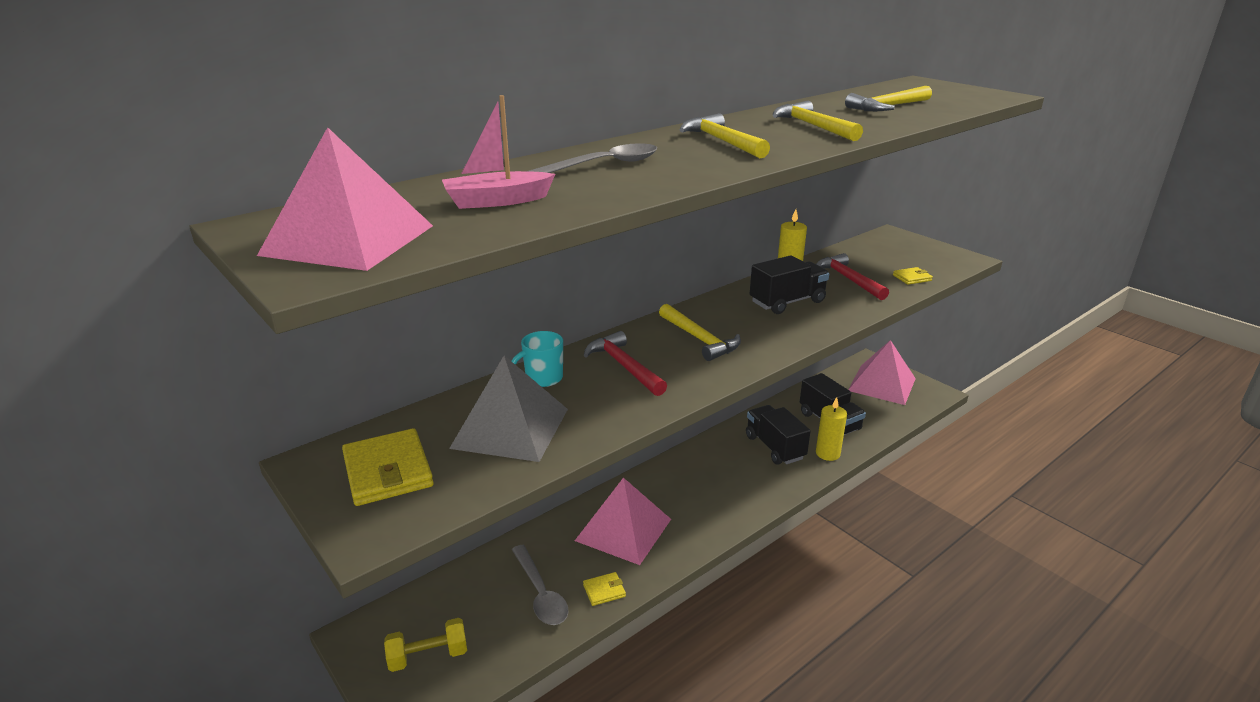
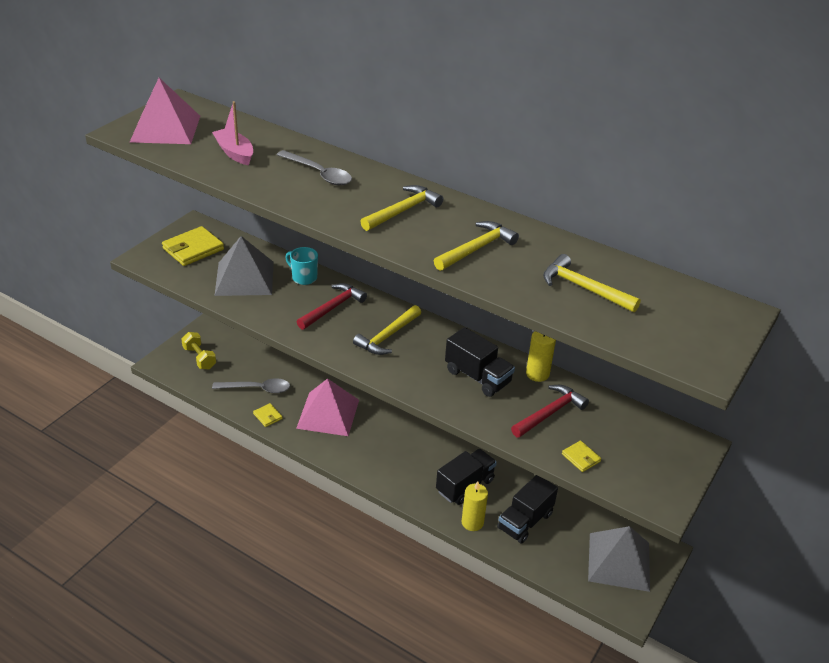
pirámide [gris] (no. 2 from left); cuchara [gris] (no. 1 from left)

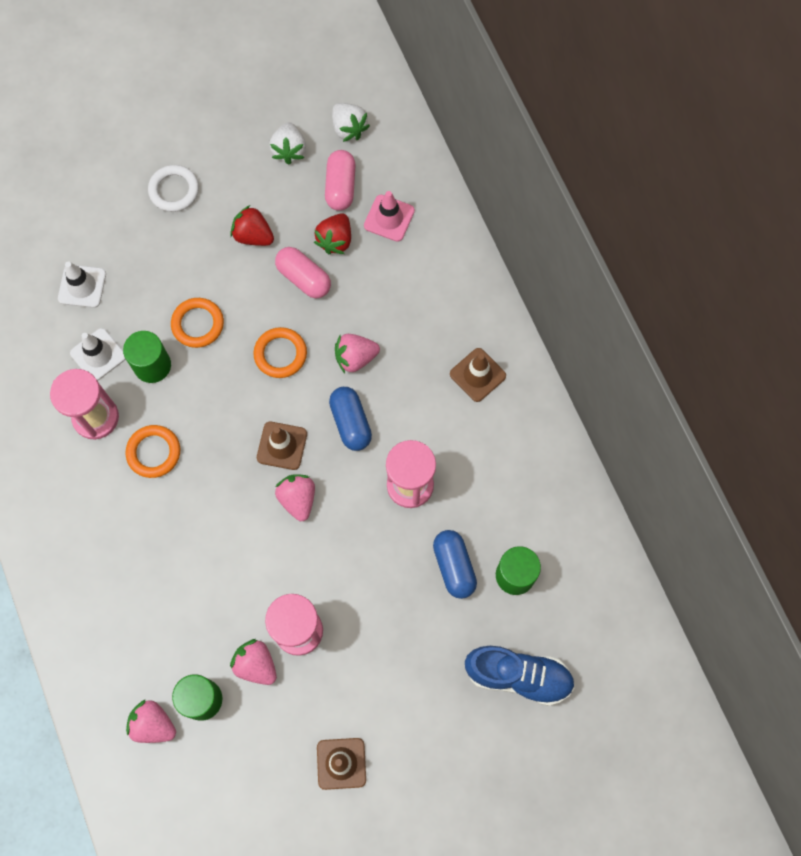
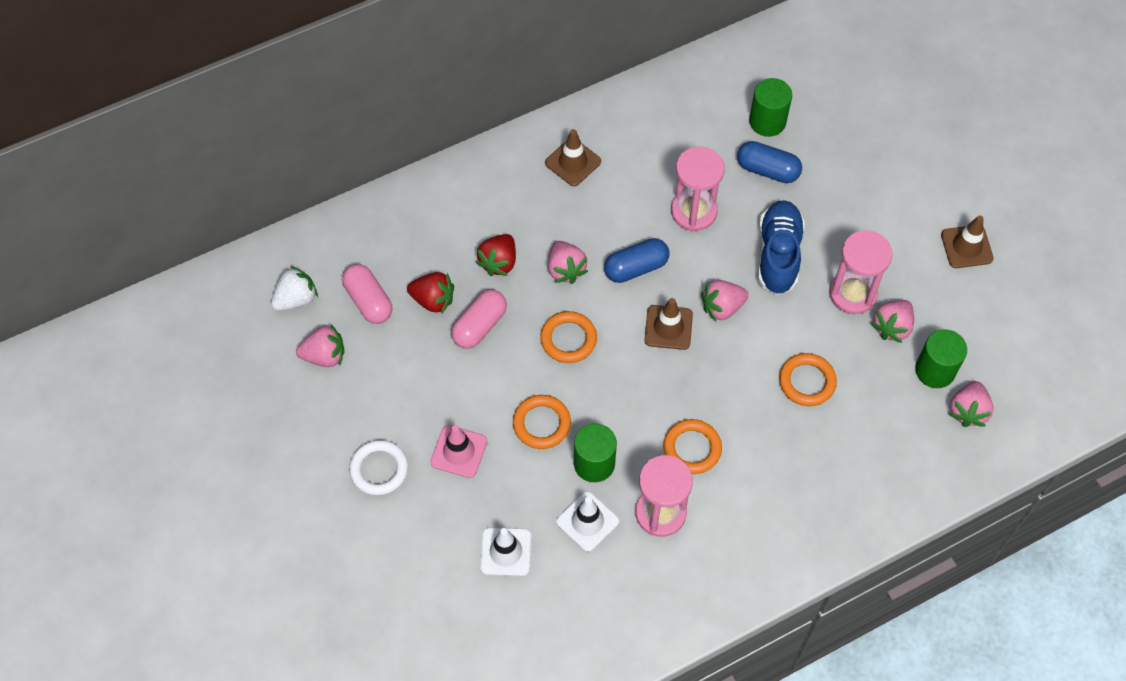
anillo [naranja] (no. 4 from left); fresa [rojo] (no. 2 from left); cono de tráfico [rosa]; zapato [azul]; fresa [rosa] (no. 1 from left); cápsula [rosa] (no. 1 from left); cápsula [azul] (no. 2 from left)

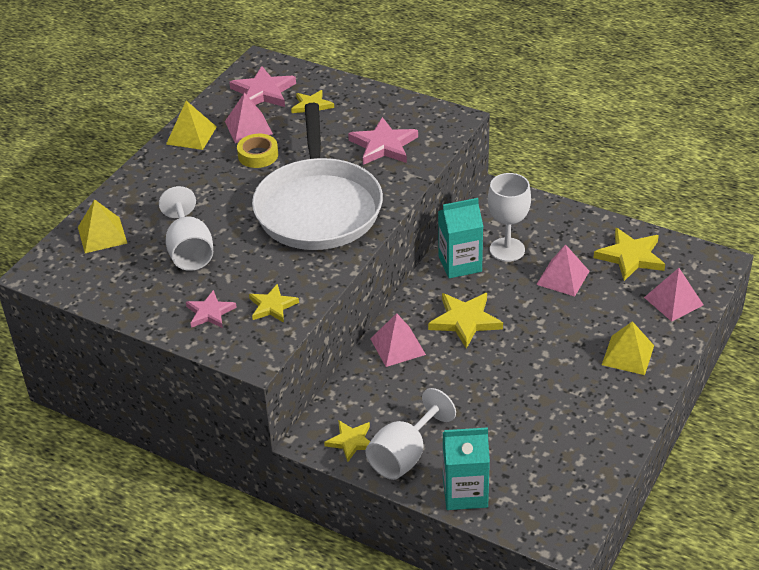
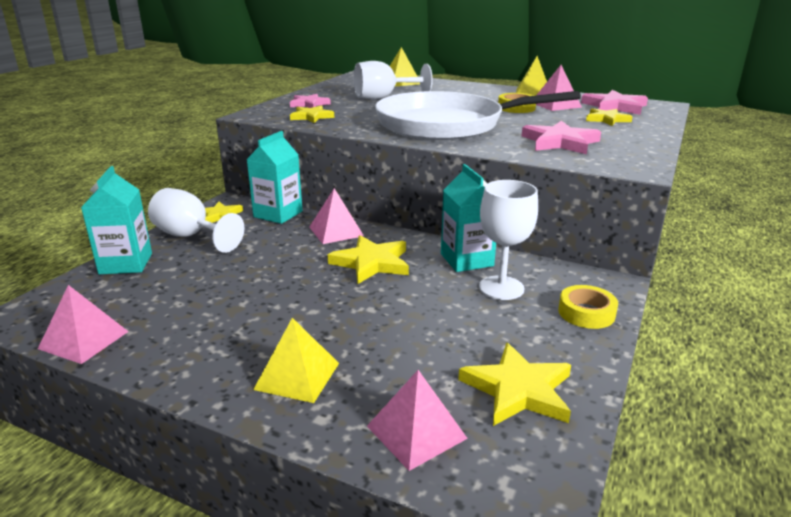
cartón de leche [turquesa] (no. 2 from left); cinta adhesiva [amarillo] (no. 2 from left); pirámide [rosa] (no. 1 from left)

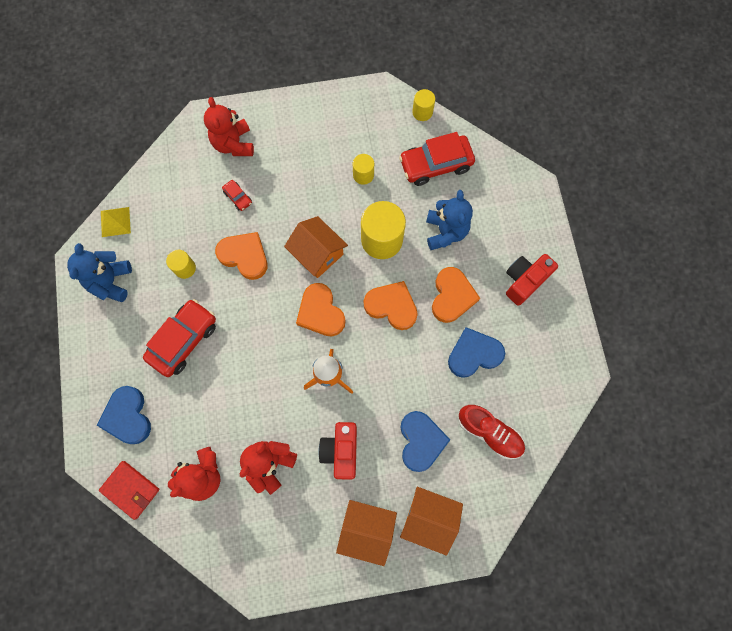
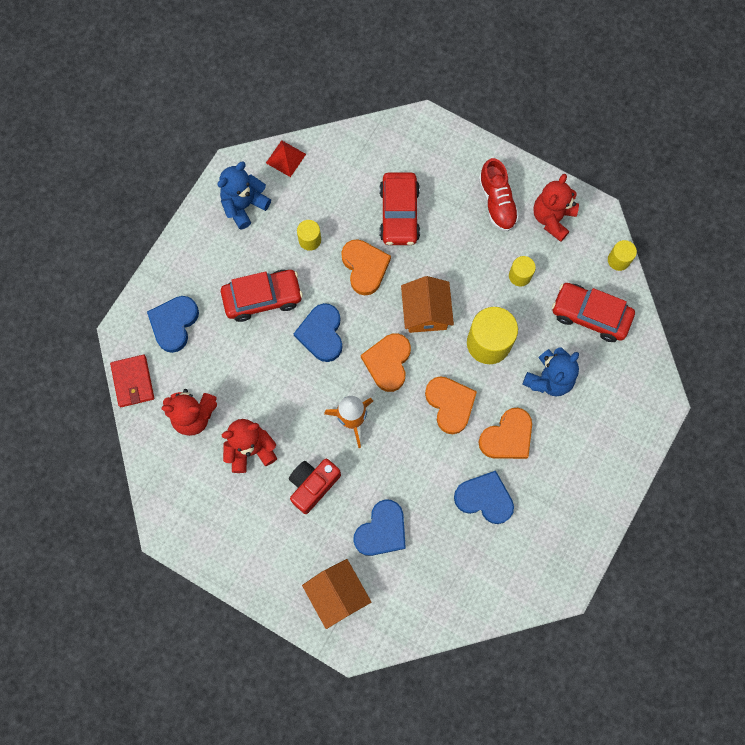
casa [naranja] (no. 2 from left in the first image); cámara [rojo] (no. 2 from left in the first image); corazón [azul] (no. 2 from left); osito [rojo] (no. 3 from left); zapato [rojo]; pirámide [rojo]; coche [rojo] (no. 2 from left)

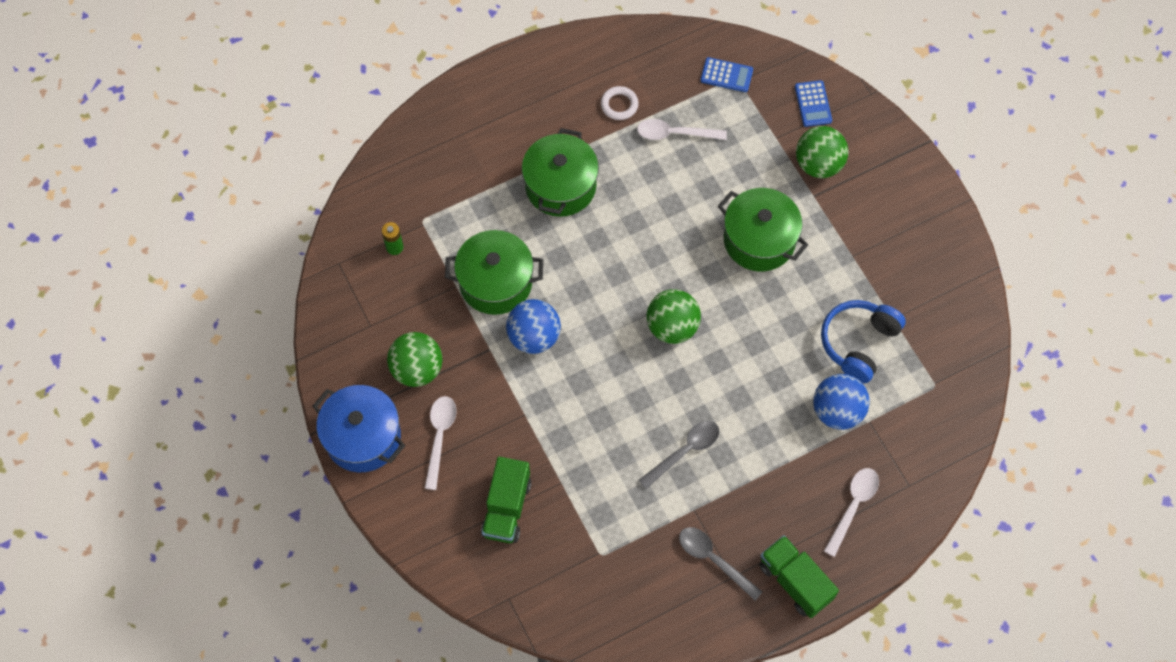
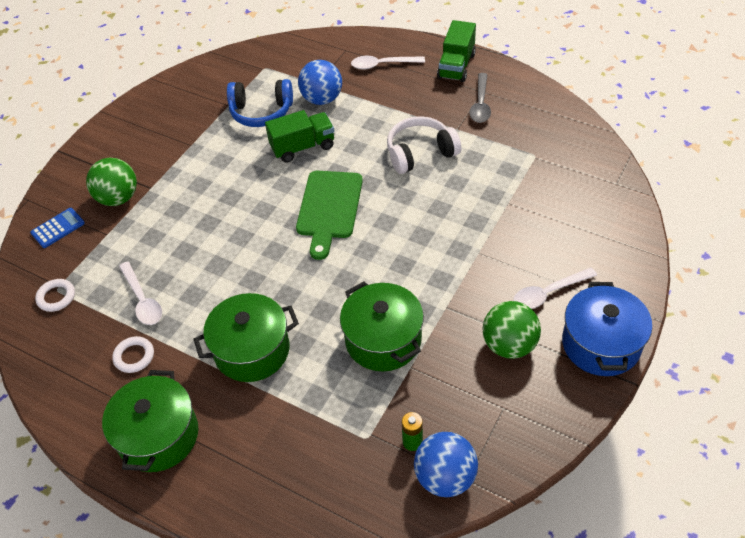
camión [verde] (no. 1 from left); pelota [azul] (no. 2 from left); olla [verde] (no. 1 from left); auriculares [blanco]; tabla de cortar [verde]; anillo [blanco] (no. 1 from left)

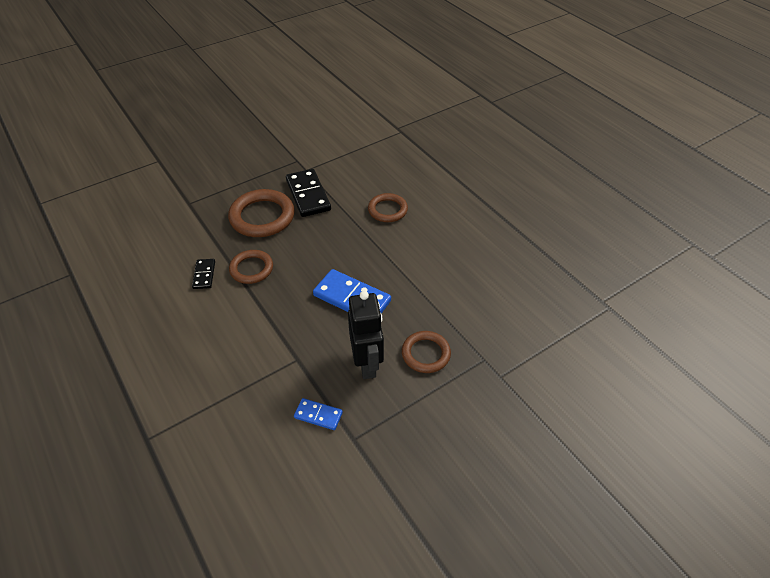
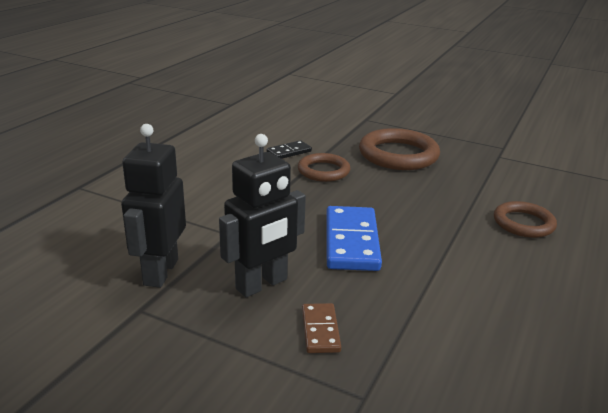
ficha de dominó [negro] (no. 2 from left in the first image); robot [negro] (no. 1 from left); ficha de dominó [marrón]

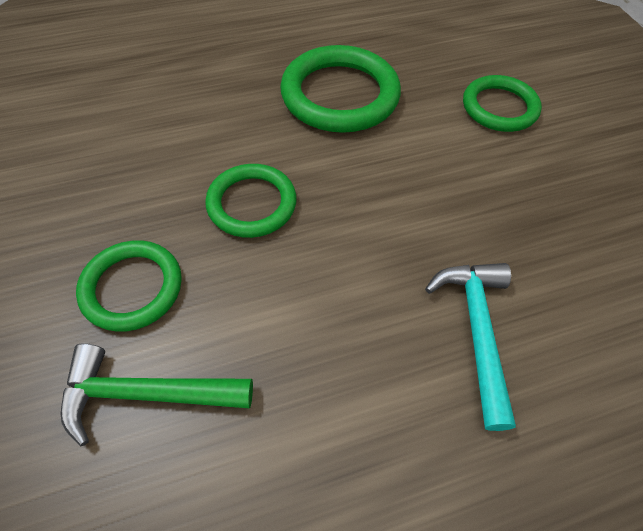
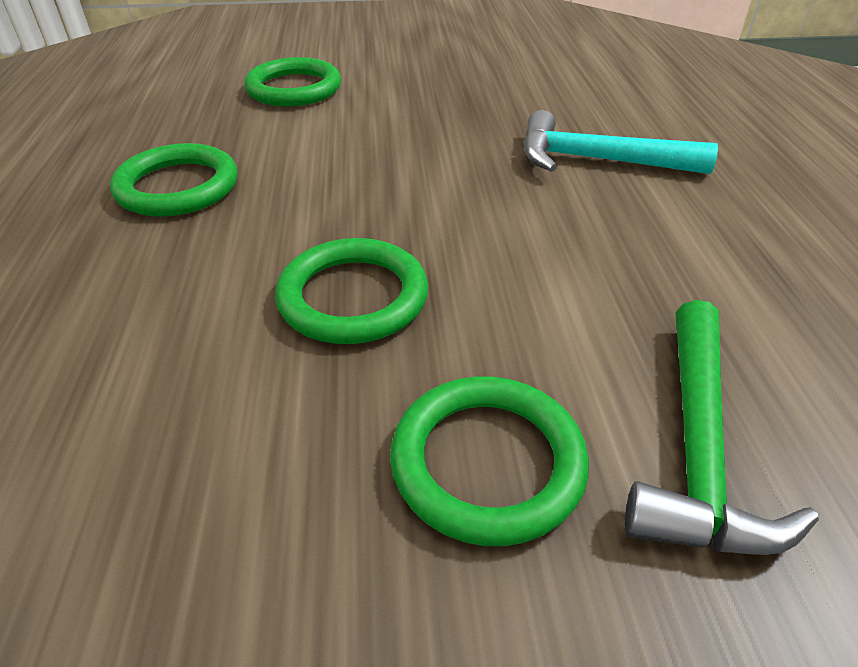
anillo [verde] (no. 1 from left)

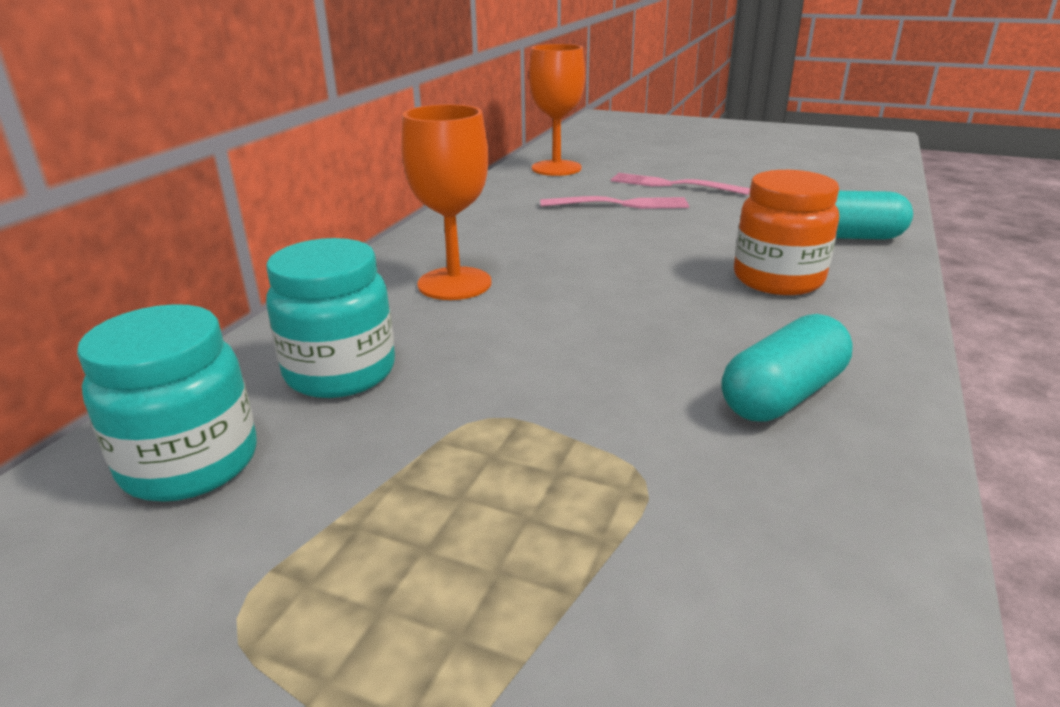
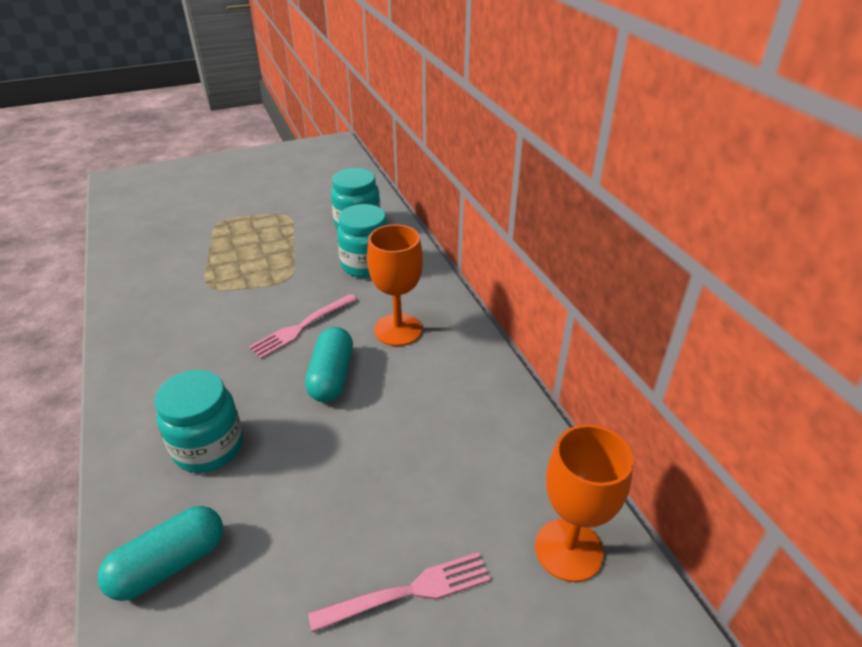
tenedor [rosa] (no. 1 from left); cápsula [turquesa] (no. 2 from left); tarro [turquesa] (no. 1 from left)

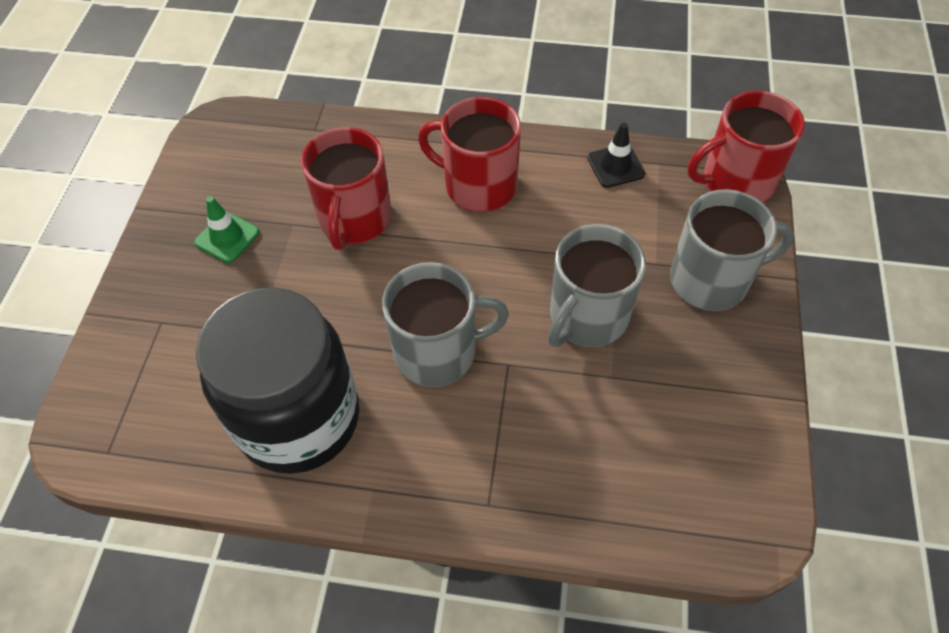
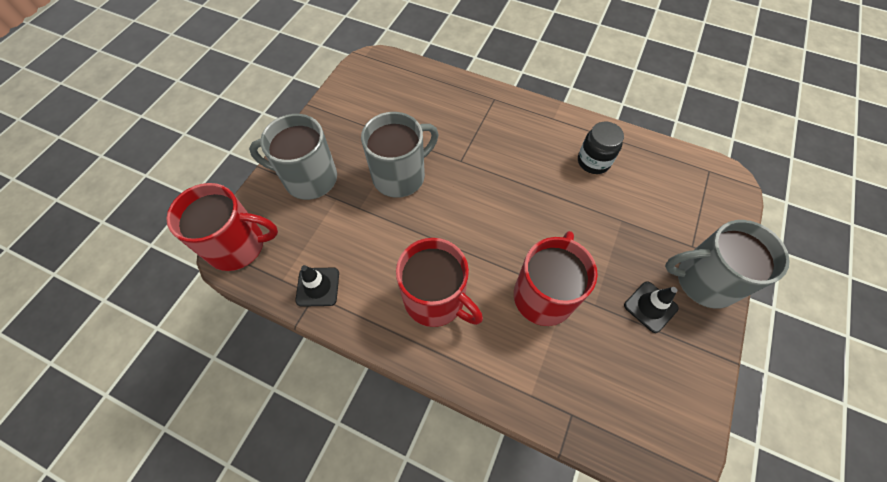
taza [gris] (no. 3 from left); cono de tráfico [negro] (no. 2 from left); tarro [negro]

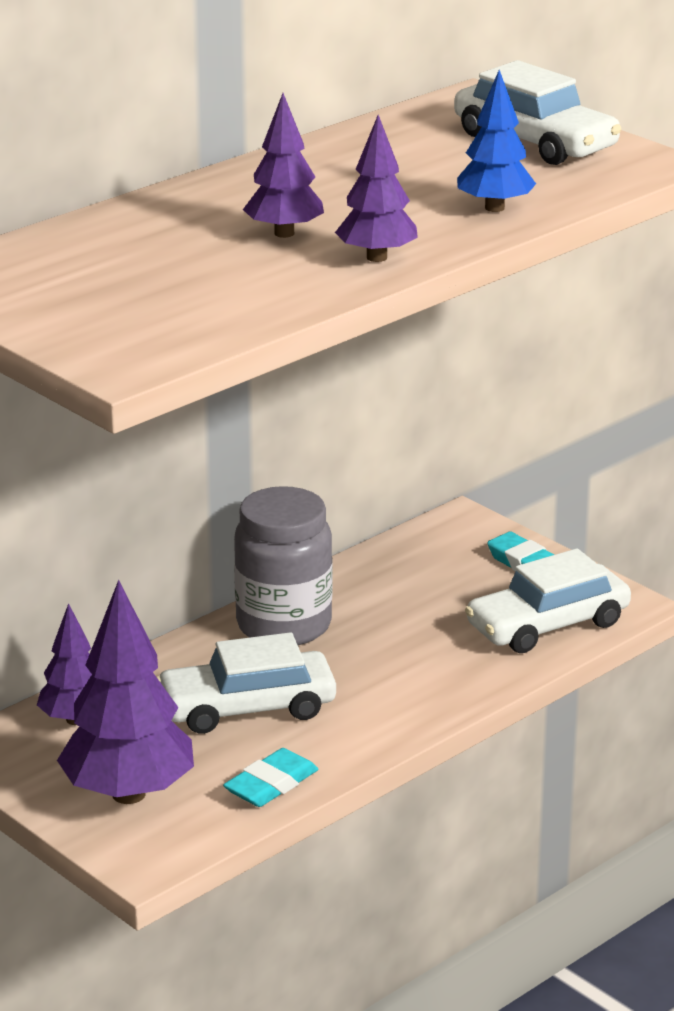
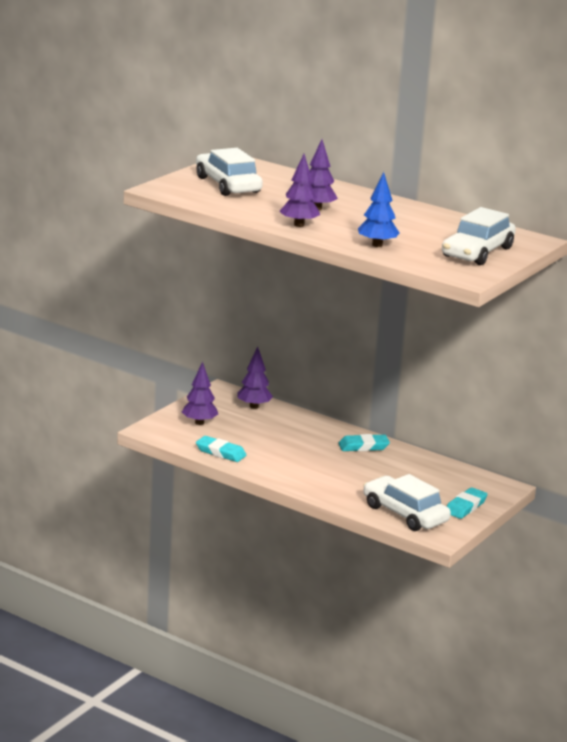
coche [blanco] (no. 1 from left); goma de borrar [turquesa] (no. 2 from left); árbol [morado] (no. 1 from left)

